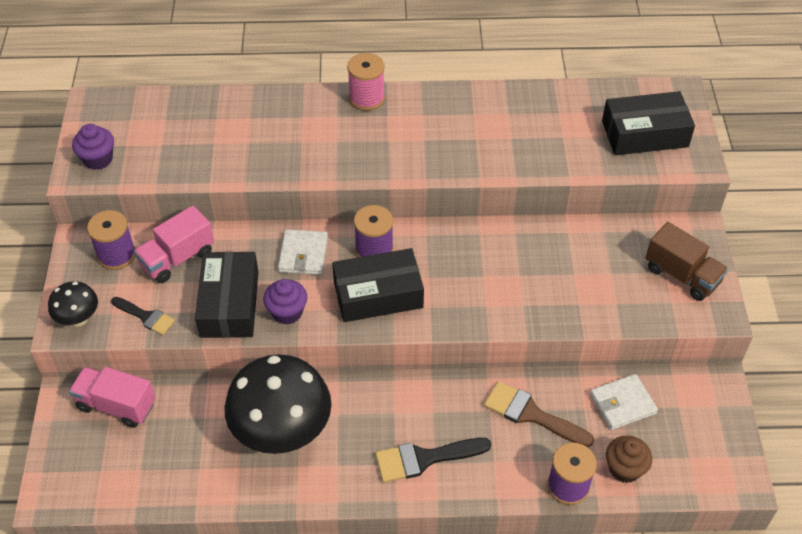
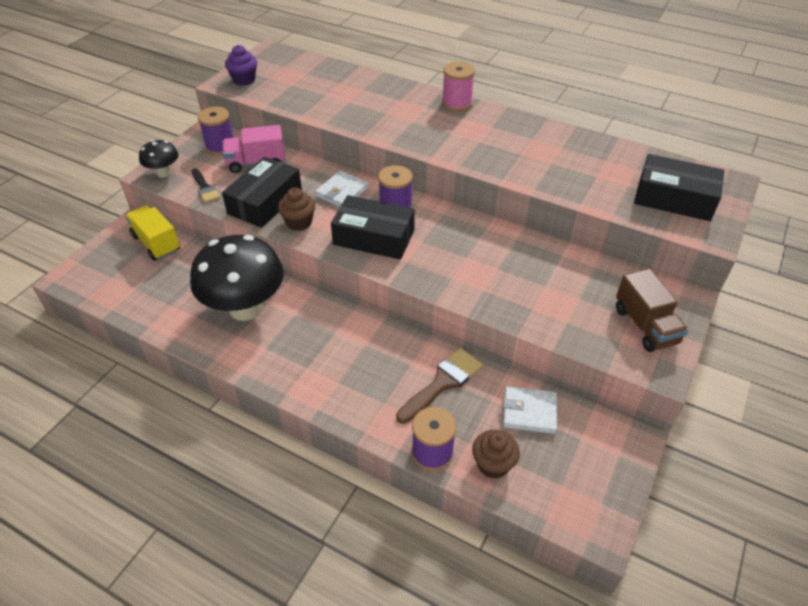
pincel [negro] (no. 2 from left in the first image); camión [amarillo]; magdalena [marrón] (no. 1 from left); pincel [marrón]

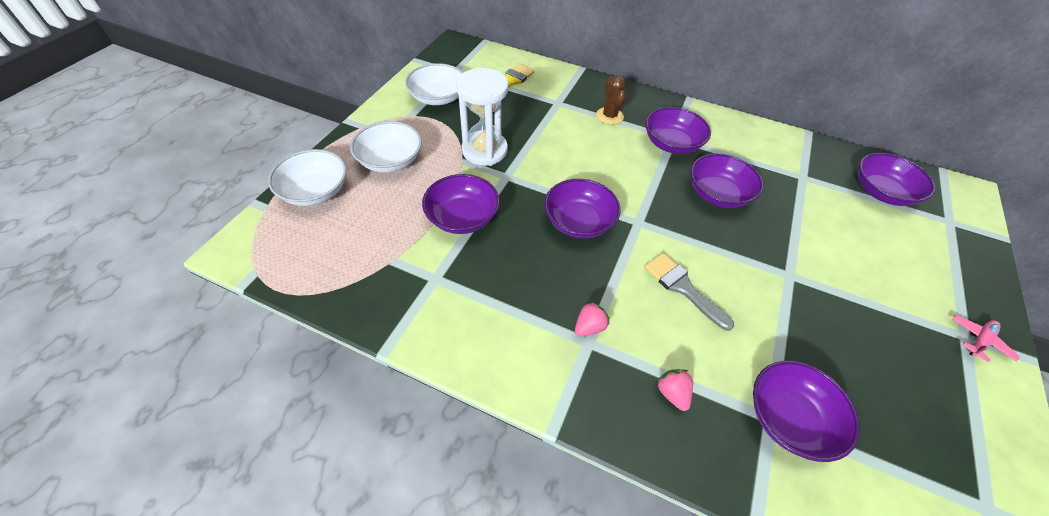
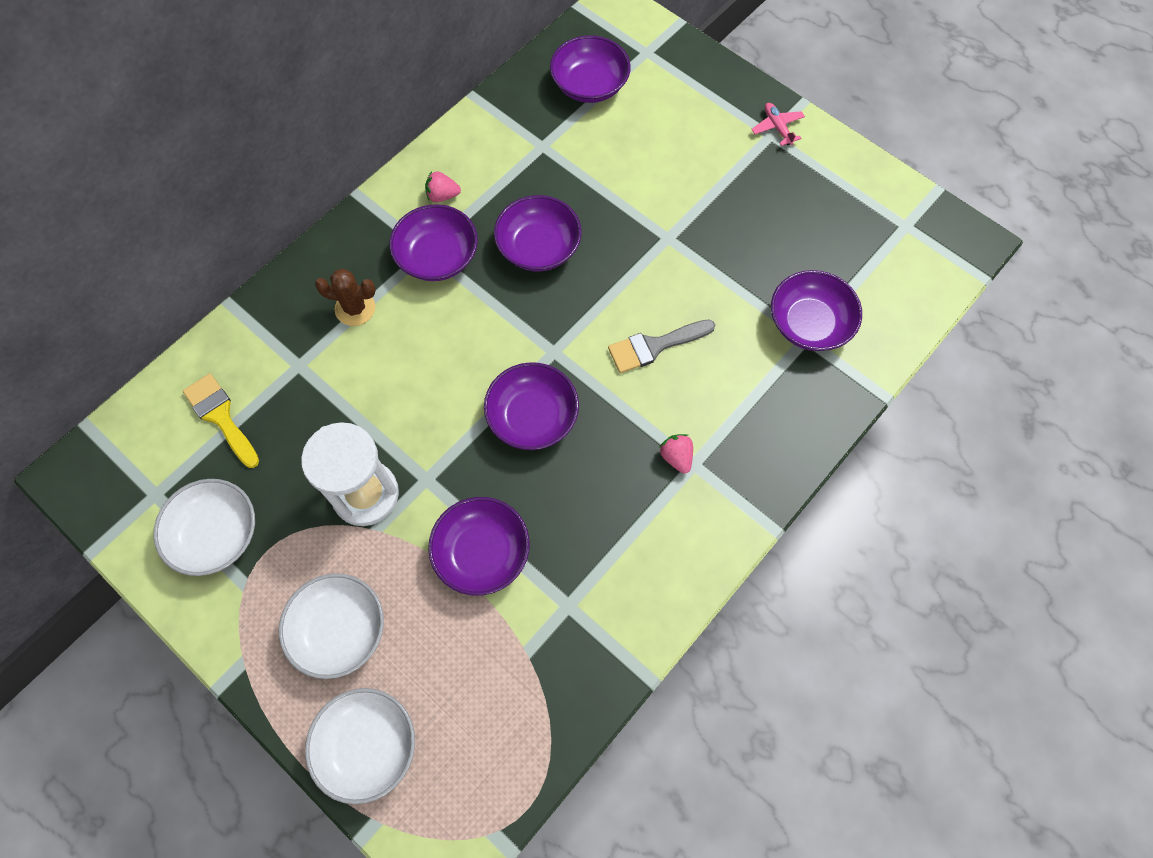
fresa [rosa] (no. 1 from left)

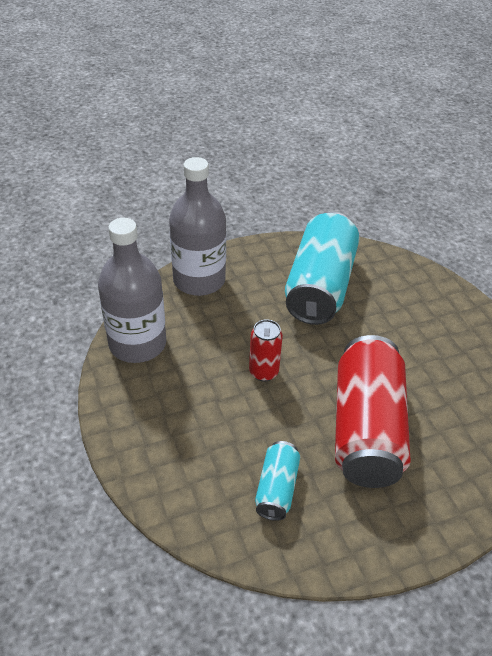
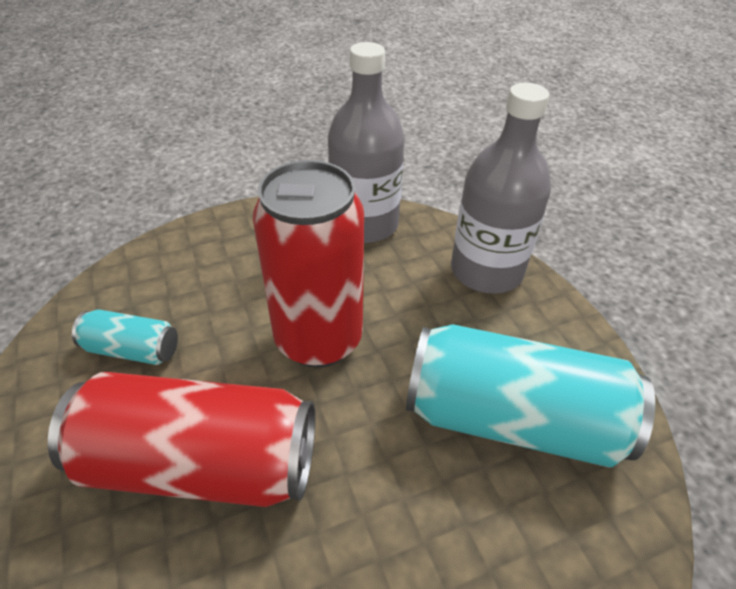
lata [rojo] (no. 2 from left)

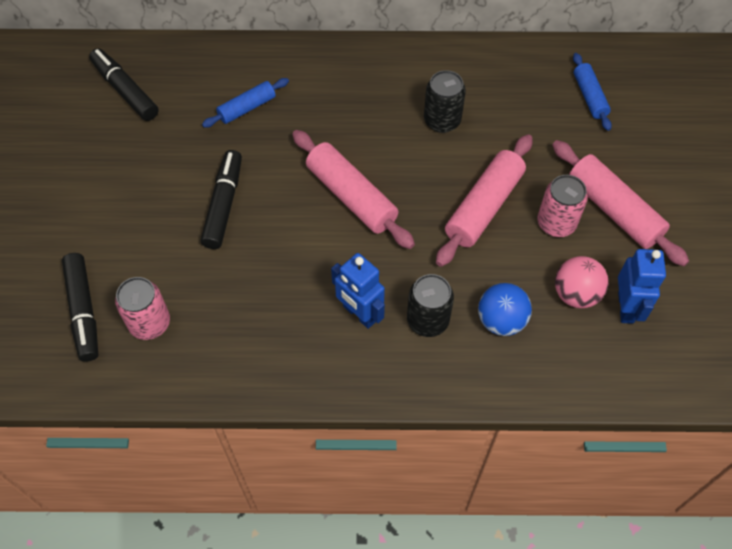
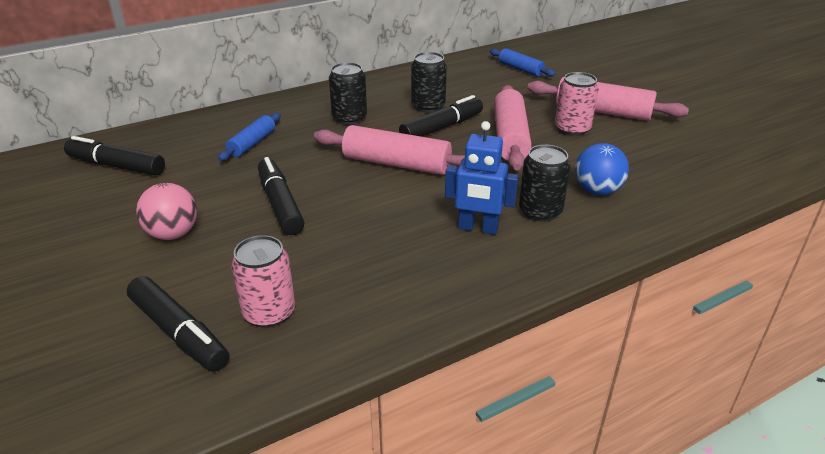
robot [azul] (no. 2 from left in the first image); lata [negro] (no. 1 from left); rotulador [negro] (no. 4 from left); pelota [rosa]

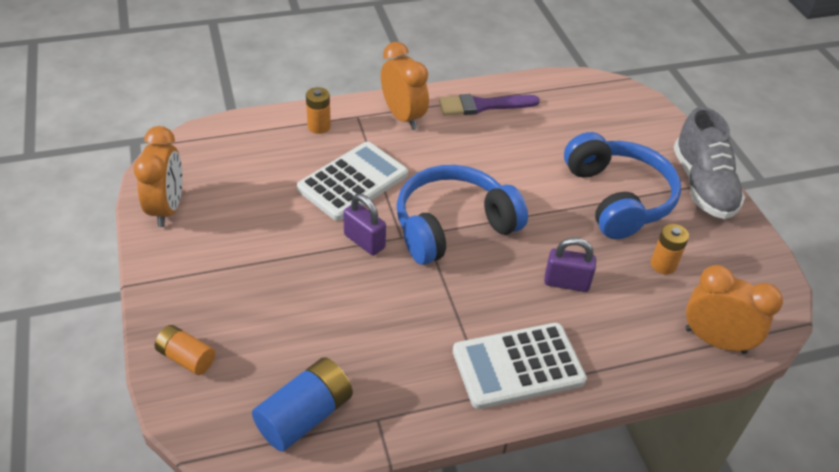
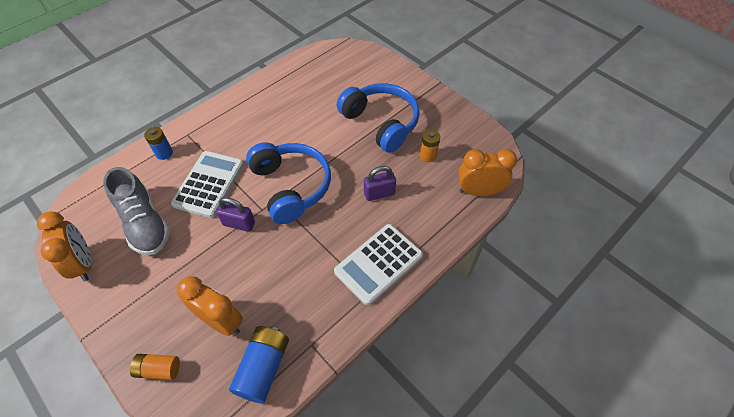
pincel [morado]; despertador [naranja] (no. 2 from left); zapato [gris]; pila [azul] (no. 1 from left); auriculares [azul] (no. 1 from left)

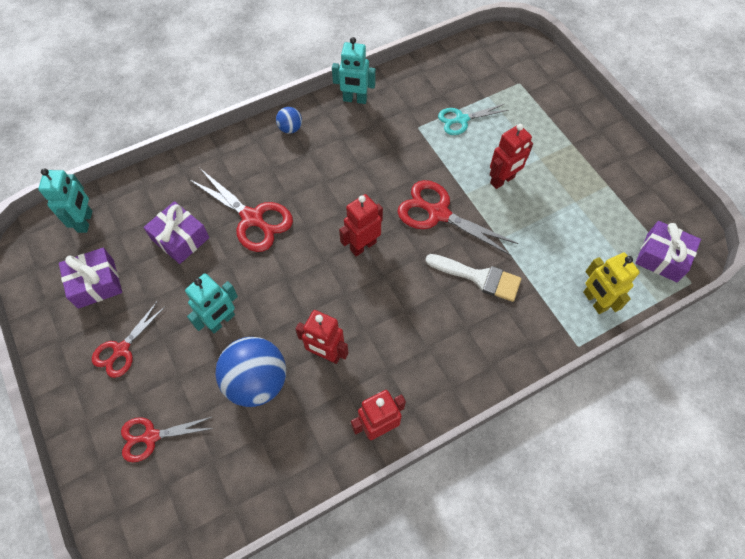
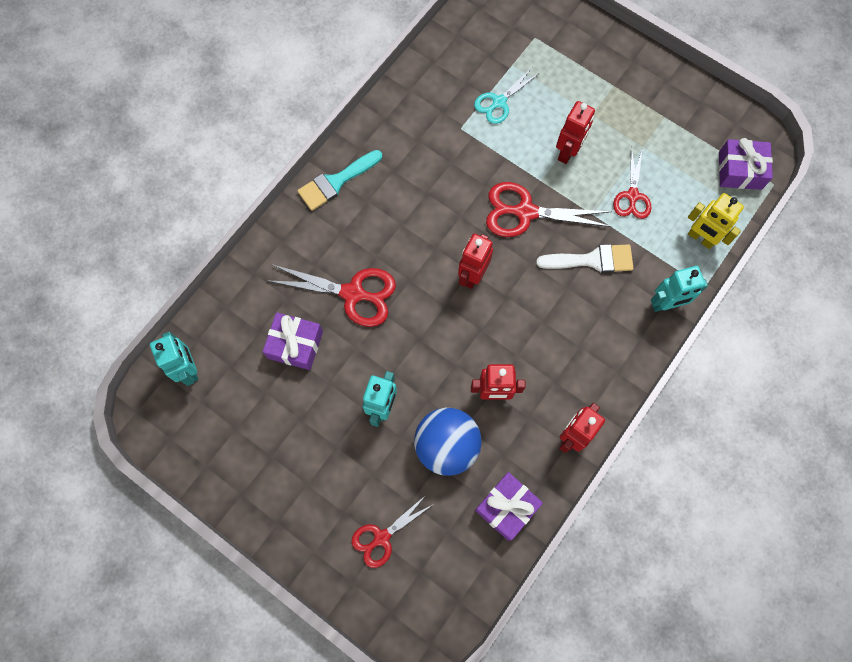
regalo [morado] (no. 2 from left); tijeras [rojo] (no. 4 from left); robot [turquesa] (no. 3 from left); pincel [turquesa]

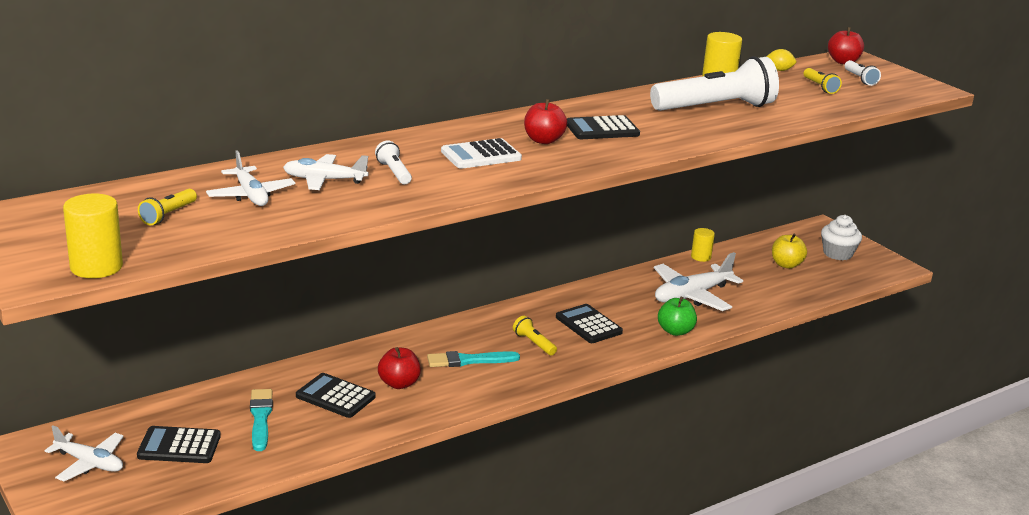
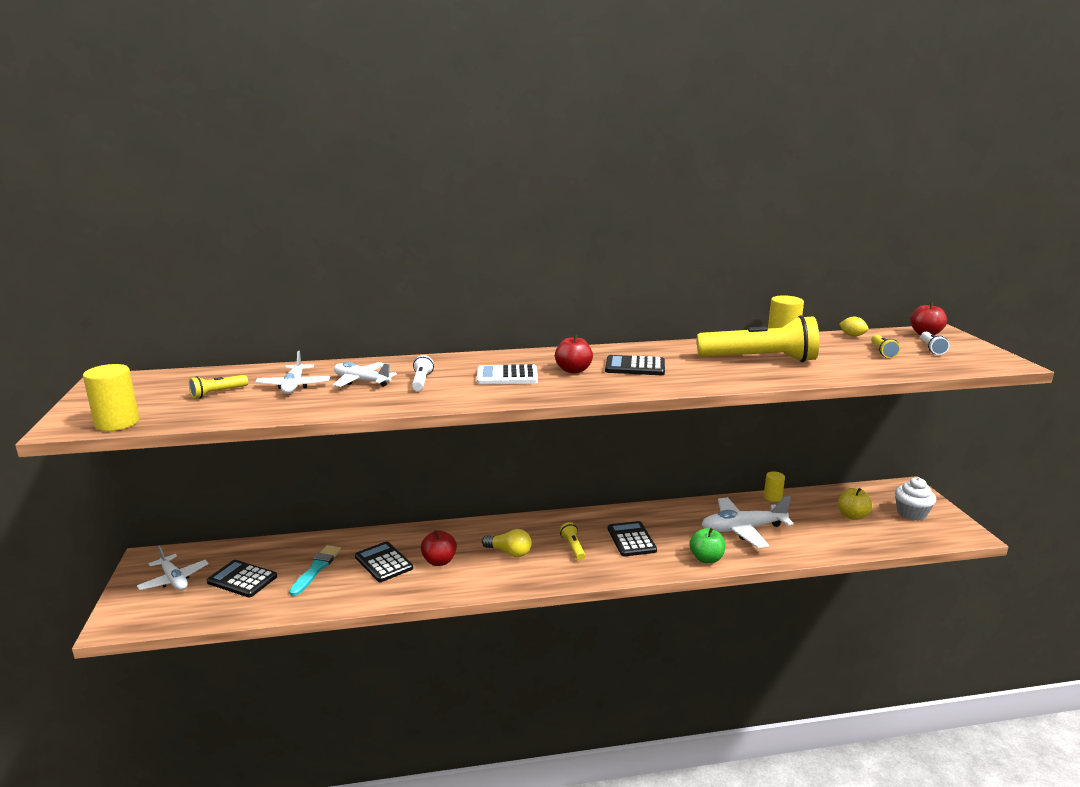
bombilla [amarillo]; lámpara de mano [amarillo] (no. 3 from left)

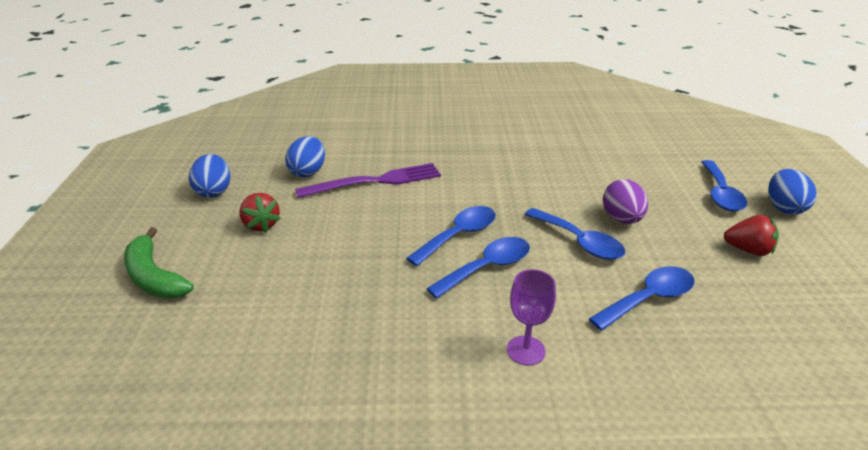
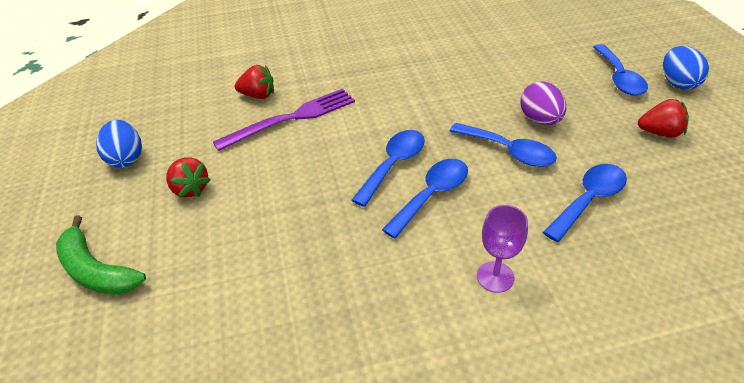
huevo [azul] (no. 2 from left in the first image); fresa [rojo] (no. 2 from left)

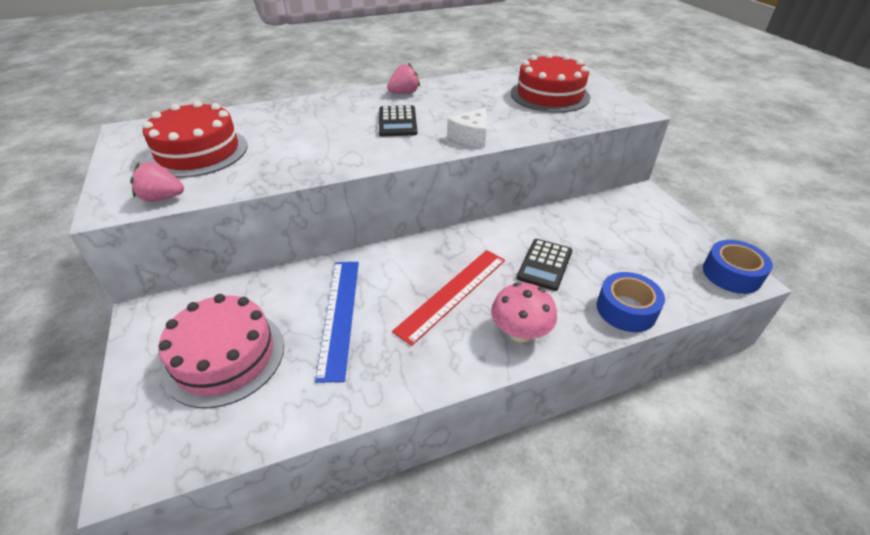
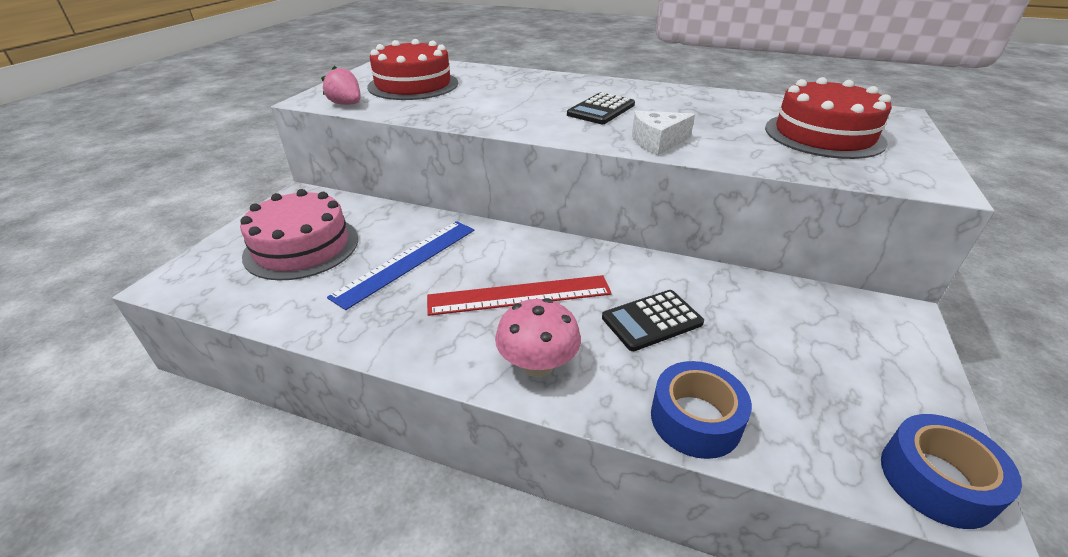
fresa [rosa] (no. 2 from left in the first image)

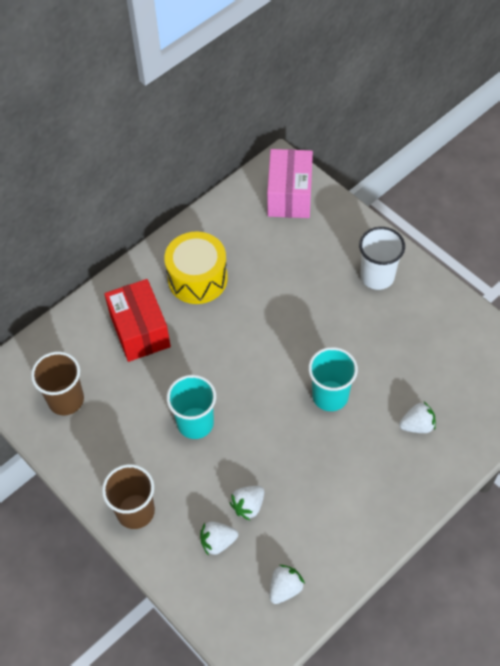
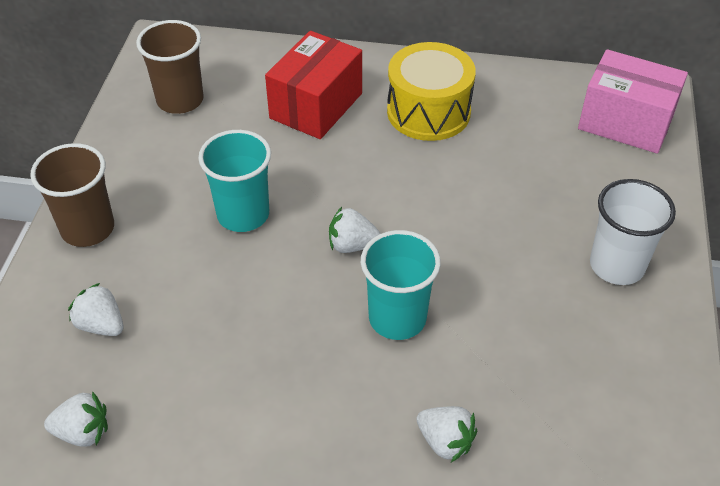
fresa [blanco] (no. 3 from left); caja [rosa]

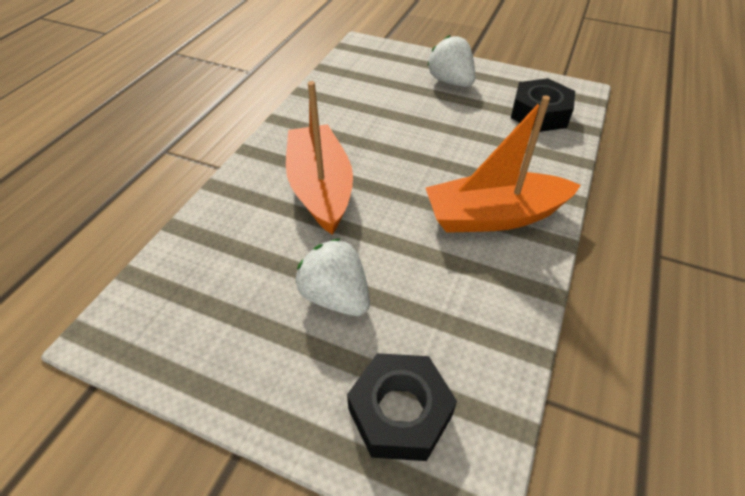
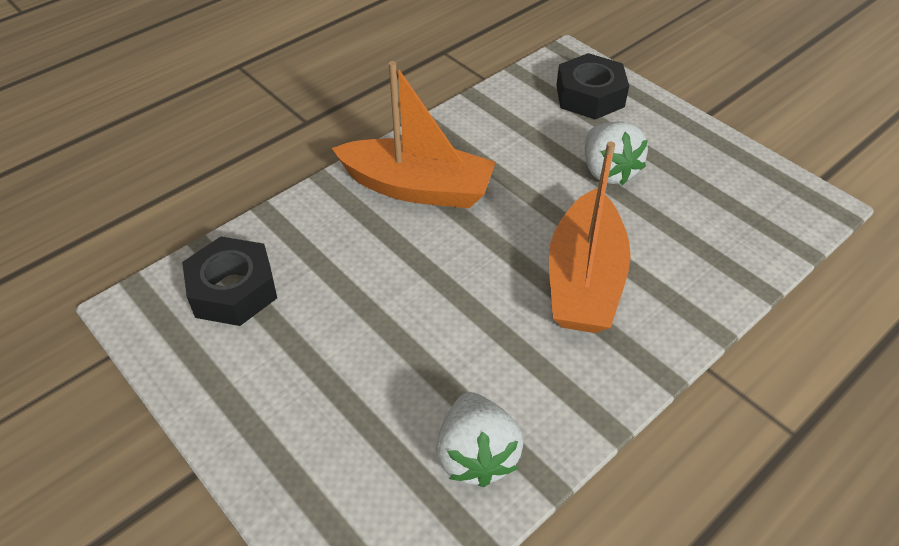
fresa [blanco] (no. 1 from left)

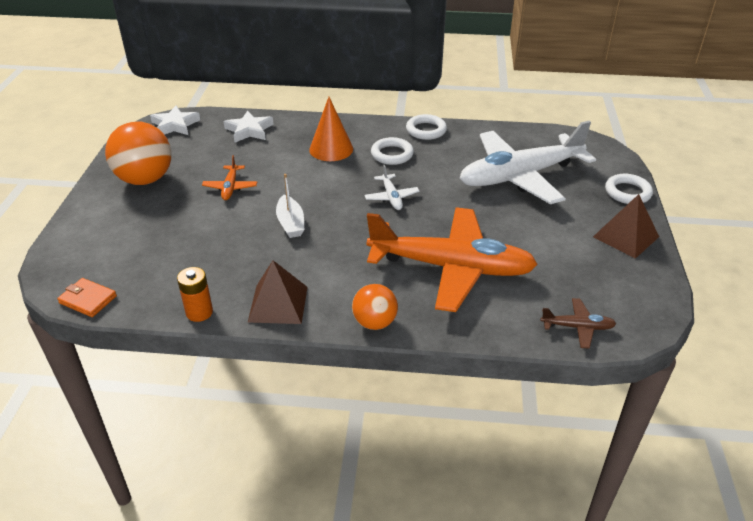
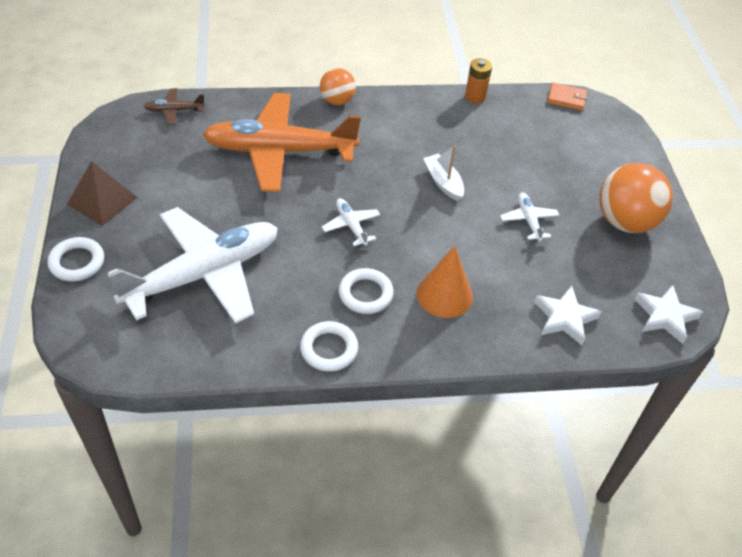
pirámide [marrón] (no. 1 from left in the first image); avión [blanco] (no. 3 from left)

